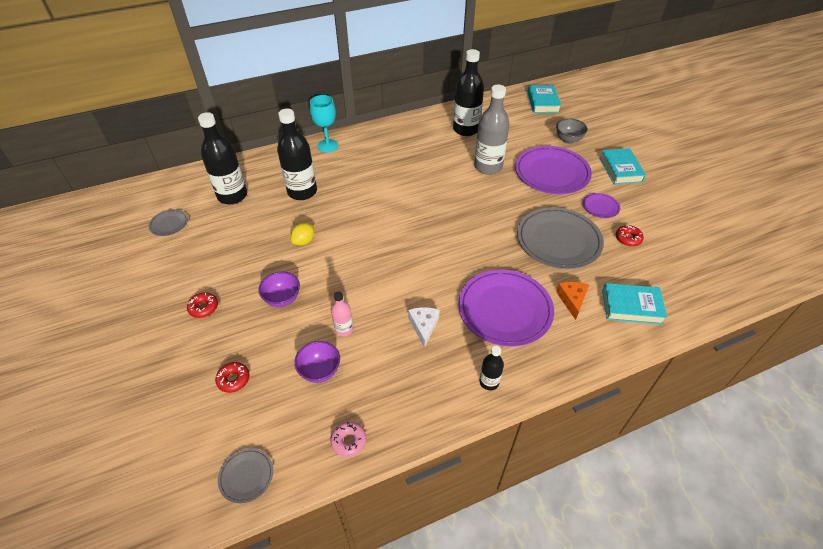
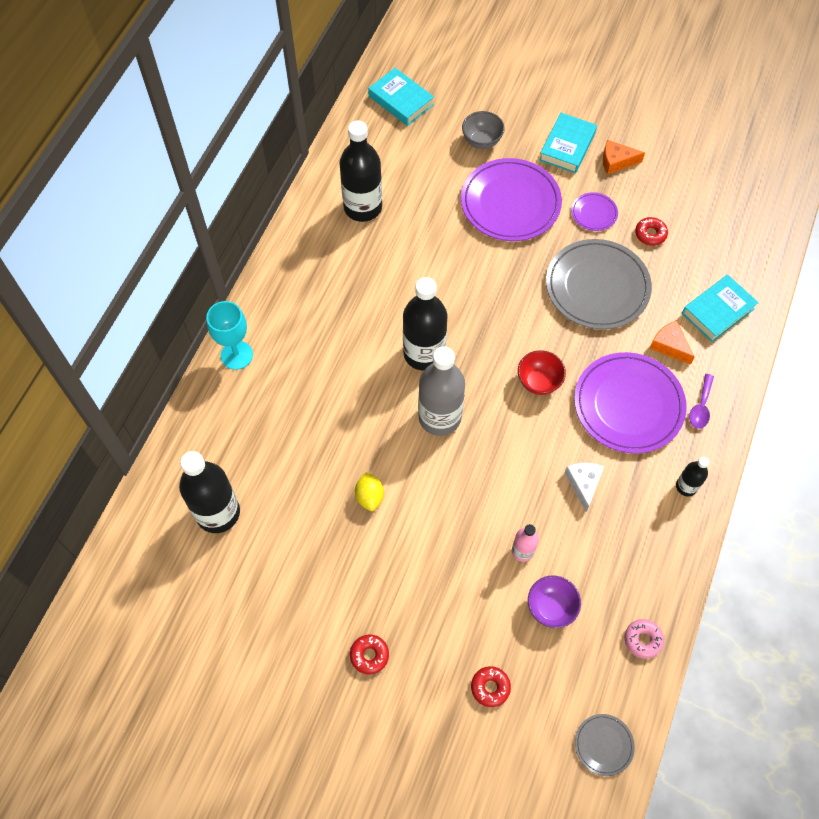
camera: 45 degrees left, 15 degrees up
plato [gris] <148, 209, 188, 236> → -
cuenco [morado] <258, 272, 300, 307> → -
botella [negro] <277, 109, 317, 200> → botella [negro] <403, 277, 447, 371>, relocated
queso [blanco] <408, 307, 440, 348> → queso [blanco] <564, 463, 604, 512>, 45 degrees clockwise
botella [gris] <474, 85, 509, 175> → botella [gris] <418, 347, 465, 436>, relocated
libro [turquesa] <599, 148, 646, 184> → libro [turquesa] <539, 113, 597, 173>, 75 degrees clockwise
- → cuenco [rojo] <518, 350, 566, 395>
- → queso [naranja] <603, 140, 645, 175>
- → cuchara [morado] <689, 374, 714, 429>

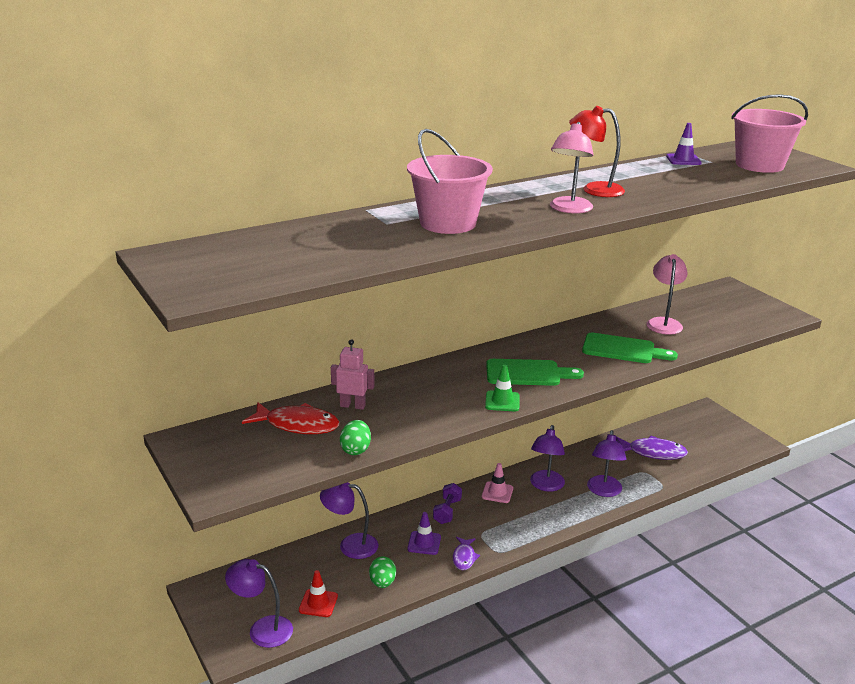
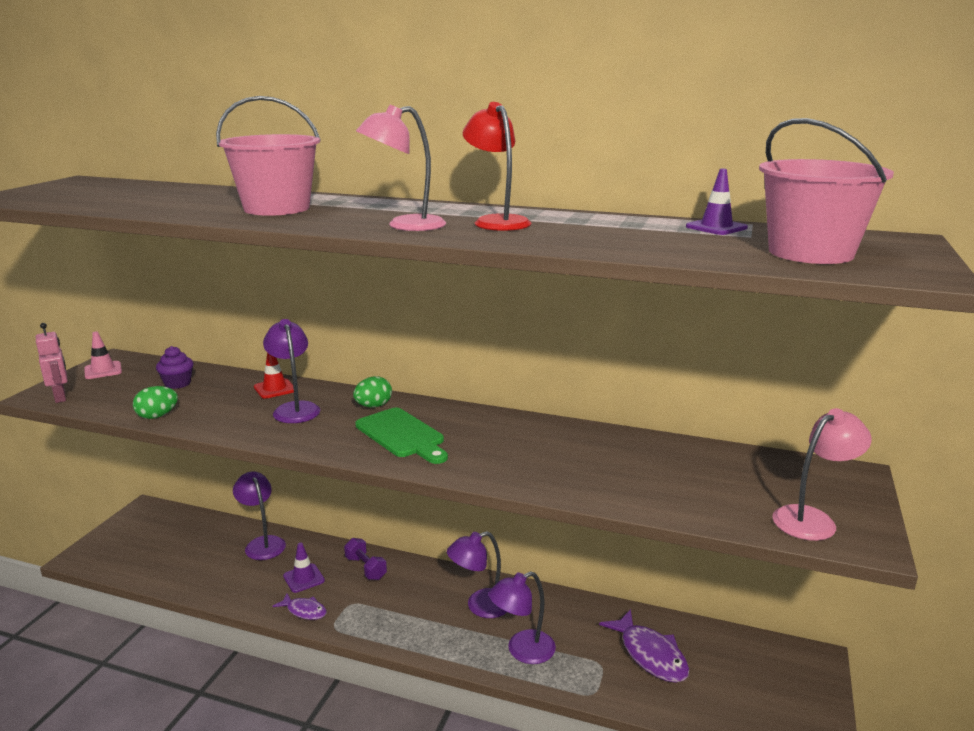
camera: 50 degrees right, 5 degrees down
lámpara [morado] <225, 559, 293, 648> → lámpara [morado] <263, 319, 320, 423>, relocated
pez [rojo] <242, 402, 339, 434> → magdalena [morado] <156, 346, 193, 389>
cono de tráfico [rojo] <299, 570, 338, 617> → cono de tráfico [rojo] <254, 353, 294, 399>, relocated
robot [rosa] <331, 339, 375, 410> → robot [rosa] <36, 323, 68, 403>, relocated
huevo [verde] <369, 556, 396, 588> → huevo [verde] <353, 376, 392, 407>, relocated
mancuerna [morado] <433, 483, 462, 524> → mancuerna [morado] <344, 538, 387, 580>, 75 degrees clockwise
pez [morado] <453, 537, 480, 570> → pez [morado] <272, 593, 327, 620>, 120 degrees counterclockwise
cono de tráfico [rosa] <482, 463, 513, 503> → cono de tráfico [rosa] <84, 331, 122, 379>, relocated
cono de tráfico [verde] <485, 364, 519, 411> → -
tabla de cortar [verde] <582, 333, 678, 363> → -
lámpara [rosa] <647, 254, 688, 335> → lámpara [rosa] <772, 408, 872, 541>, relocated

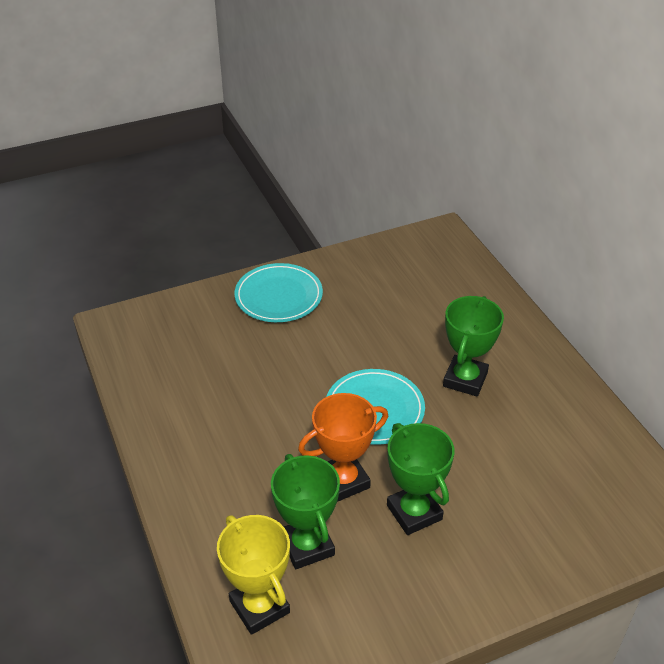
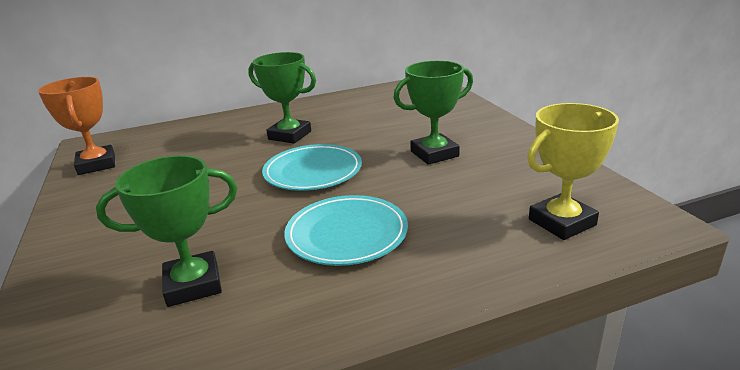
camera: 85 degrees left, 15 degrees down
plato [turquesa] <234, 263, 323, 322> → plato [turquesa] <284, 195, 408, 266>, relocated
trofeo [verde] <271, 454, 340, 569> → trofeo [verde] <96, 155, 237, 307>, relocated
trofeo [naranja] <298, 393, 388, 502> → trofeo [naranja] <38, 77, 115, 175>, relocated

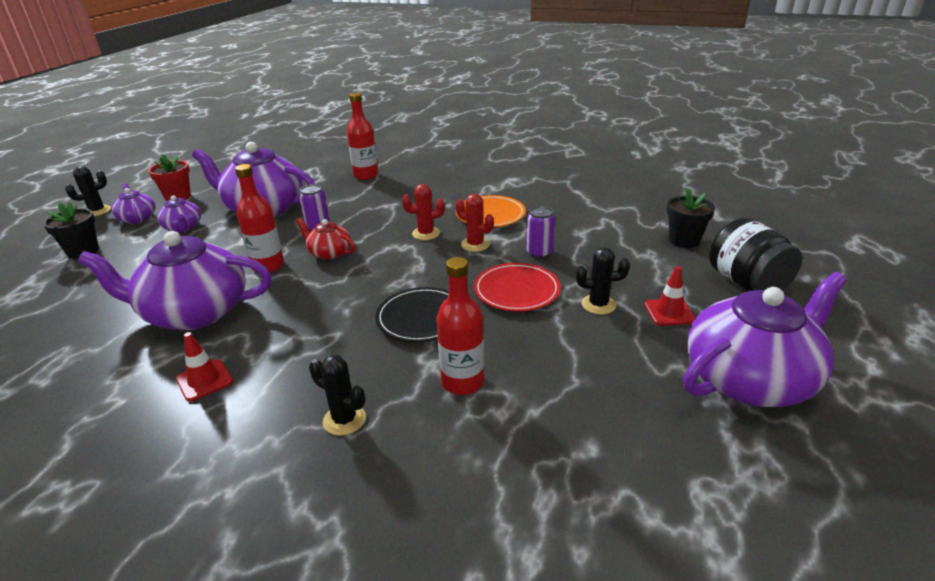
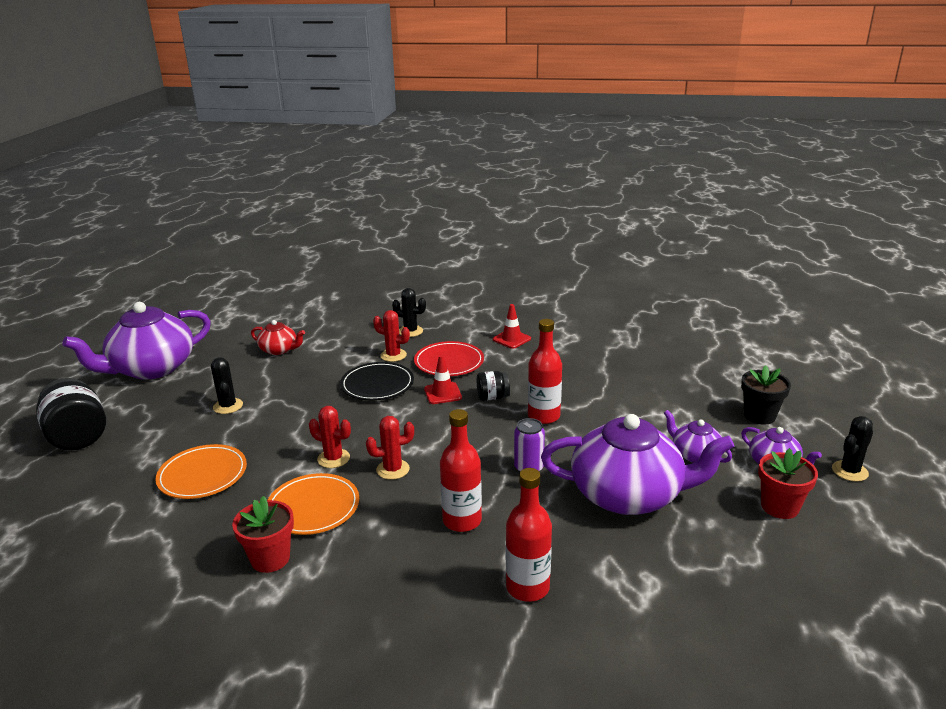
camera: 170 degrees right, 5 degrees down
tetera [morado] <78, 231, 272, 330> → -
tetera [rojo] <296, 218, 355, 260> → tetera [rojo] <251, 320, 305, 355>, relocated
botella [rojo] <436, 257, 484, 395> → botella [rojo] <440, 409, 482, 532>, relocated
plato [rojo] <474, 263, 561, 312> → plato [rojo] <414, 341, 484, 376>, relocated
lata [morado] <526, 206, 555, 259> → -
cactus [negro] <576, 247, 630, 315> → cactus [negro] <211, 357, 243, 414>, 75 degrees clockwise
cono de tráfico [rojo] <644, 266, 696, 326> → cono de tráfico [rojo] <424, 355, 462, 404>, relocated
maceta [negro] <667, 189, 715, 248> → -
- → plato [naranja] <155, 444, 247, 499>
- → maceta [rojo] <232, 496, 294, 573>
- → cactus [rojo] <373, 310, 410, 362>
- → tarro [negro] <477, 371, 510, 401>

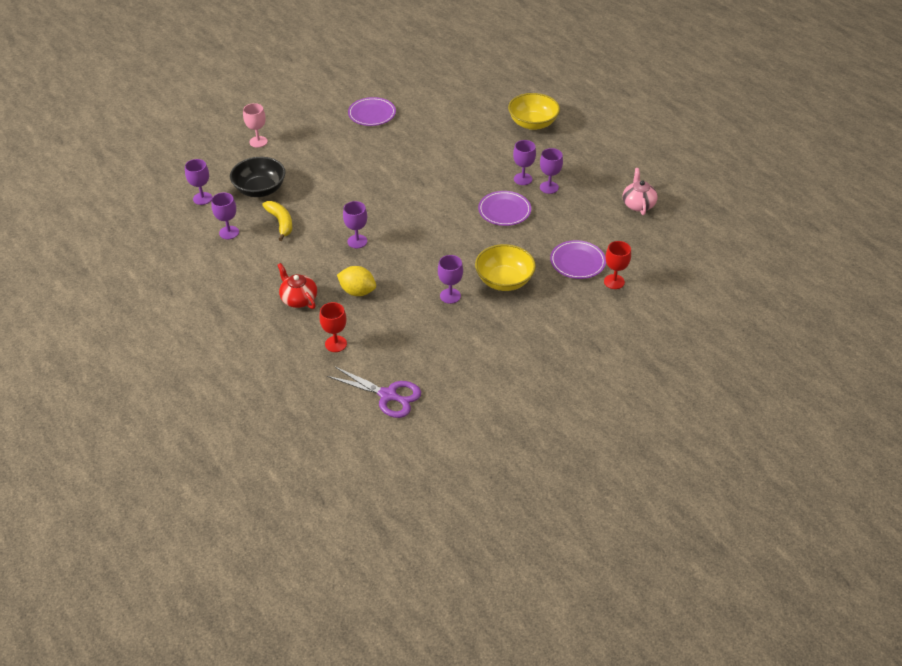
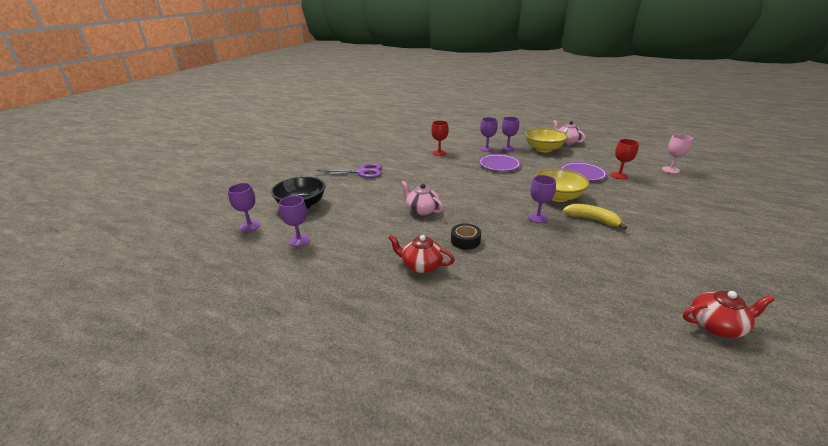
camera: 30 degrees left, 15 degrees down
copa [rosa] <243, 103, 268, 148> → copa [rosa] <662, 134, 693, 174>, relocated
plátano [amarillo] <262, 201, 292, 241> → plátano [amarillo] <563, 204, 627, 230>, relocated
copa [rojo] <319, 302, 347, 352> → copa [rojo] <431, 121, 449, 156>, relocated
tijeras [morado] <327, 366, 421, 418> → tijeras [morado] <316, 163, 382, 178>, relocated
limón [amarillo] <337, 266, 376, 296> → cinta adhesiva [negro] <451, 224, 481, 250>
copa [morado] <343, 201, 367, 248> → tetera [rosa] <401, 181, 443, 215>
plato [morado] <348, 97, 396, 126> → -
cuenco [amarillo] <508, 93, 560, 130> → cuenco [amarillo] <525, 128, 568, 152>, relocated
- → tetera [rojo] <683, 291, 775, 338>

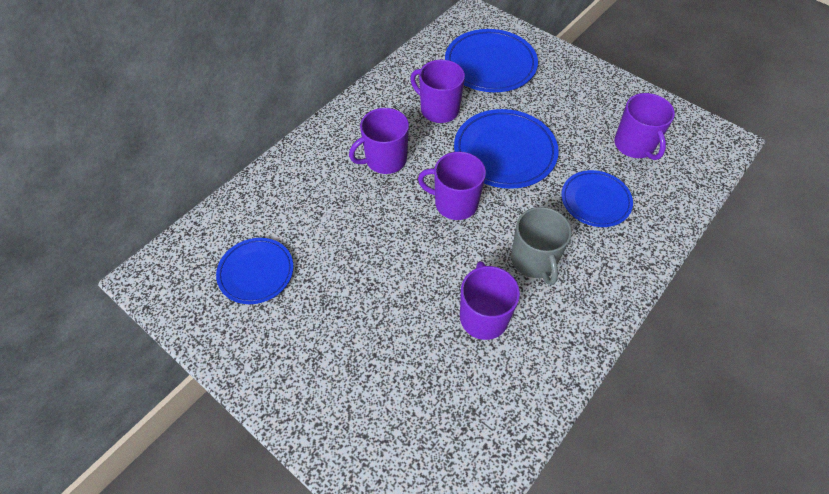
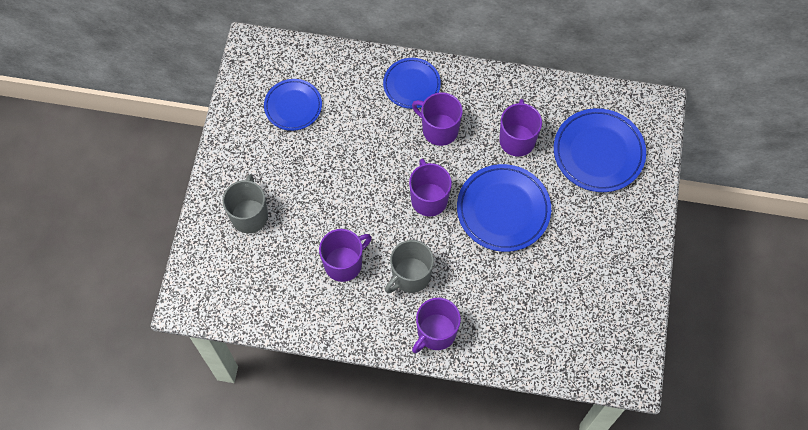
camera: 60 degrees right, 10 degrees up
plato [azul] <562, 170, 633, 227> → plato [azul] <383, 58, 441, 109>, relocated
taza [morado] <614, 93, 675, 160> → taza [morado] <412, 298, 461, 353>, relocated
- → taza [gris] <222, 174, 268, 233>

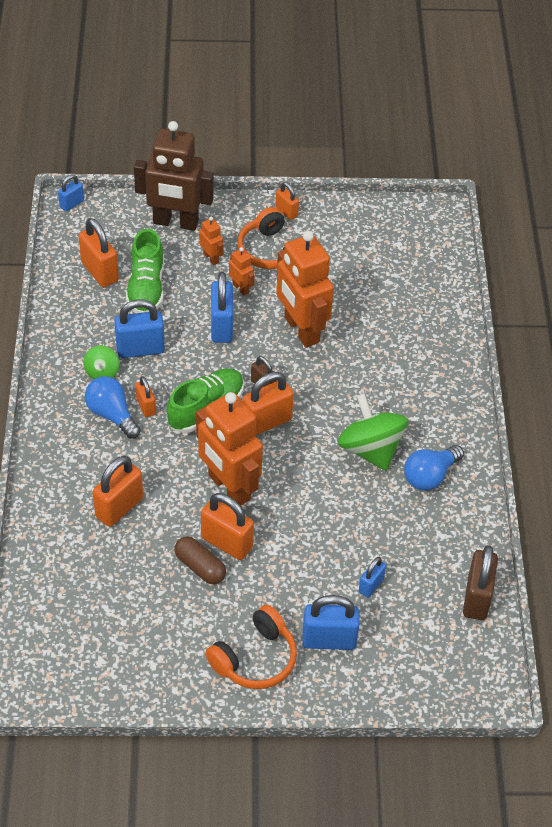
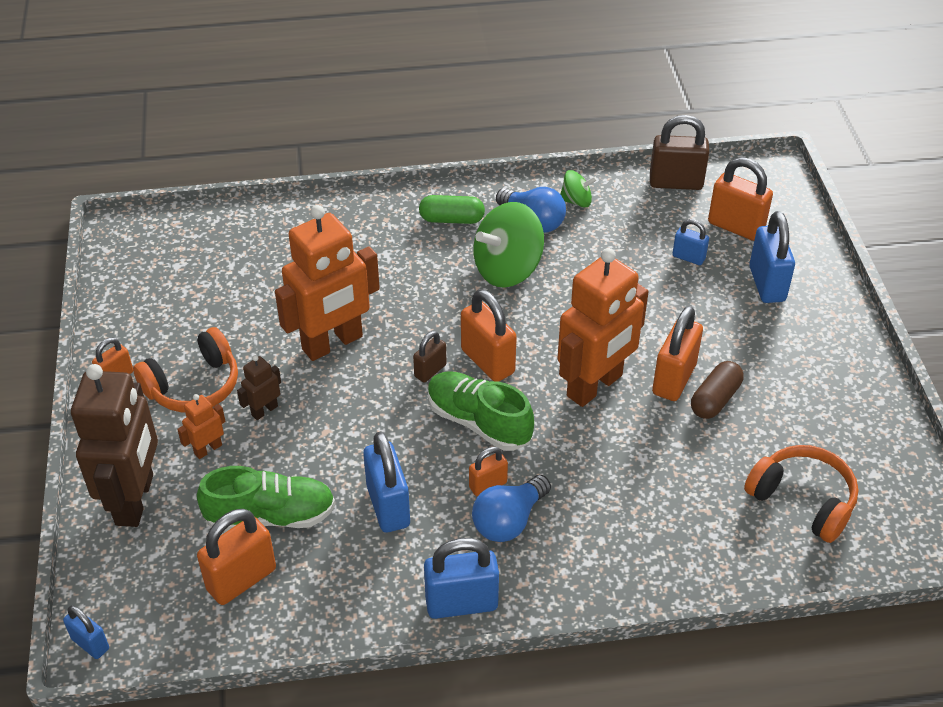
camera: 95 degrees left, 5 degrees down
peonza [verde] <84, 346, 119, 379> → peonza [verde] <560, 170, 597, 208>, relocated
candado [naranja] <93, 456, 143, 527> → candado [naranja] <708, 157, 773, 241>, relocated
auriculares [naranja] <205, 605, 297, 689> → auriculares [naranja] <744, 445, 858, 543>, relocated
candado [azul] <211, 272, 233, 343> → candado [azul] <424, 538, 499, 619>, relocated
robot [naranja] <229, 247, 255, 296> → robot [marrón] <237, 355, 281, 420>
- → cápsula [verde] <419, 195, 485, 224>

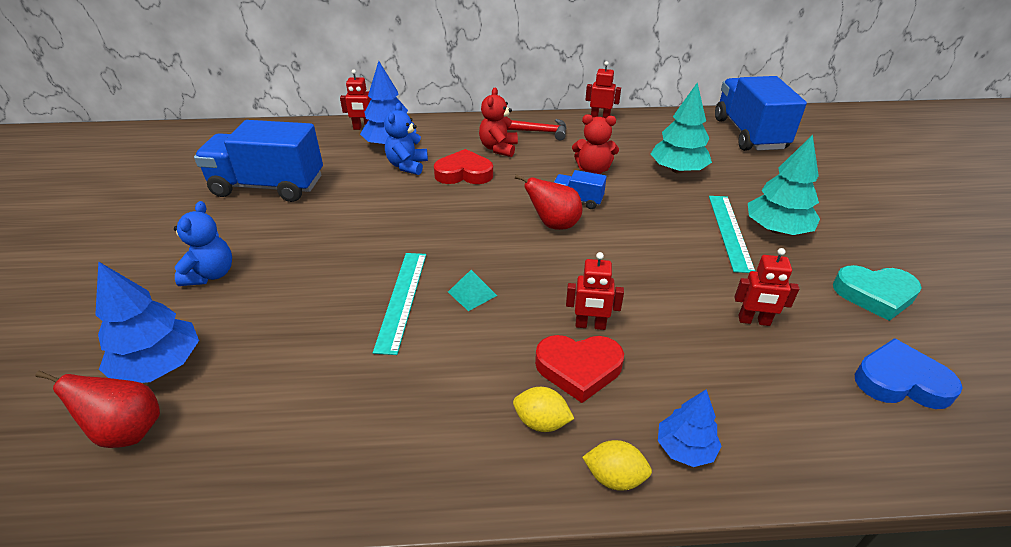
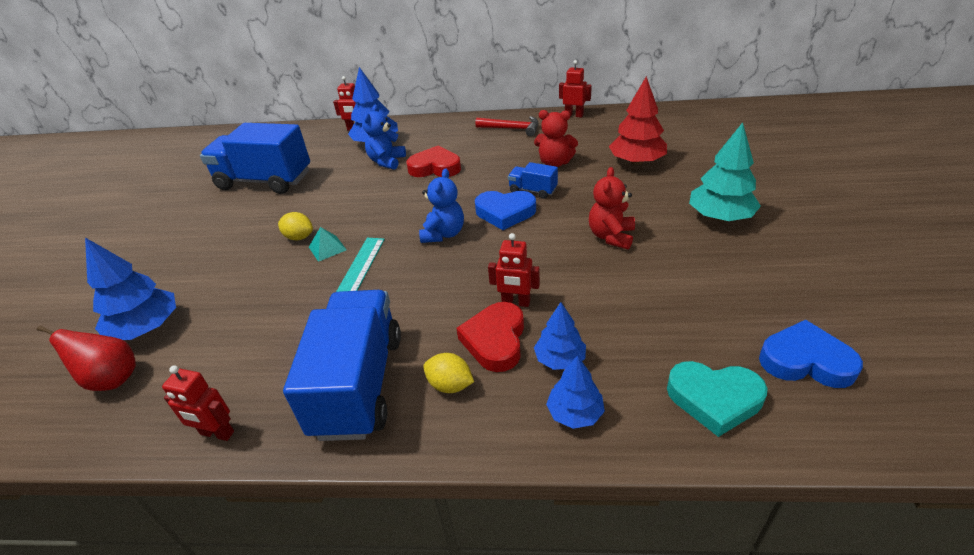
camera: 10 degrees right, 0 degrees up
osito [azul] <174, 201, 232, 286> → osito [azul] <419, 168, 464, 243>, relocated
pirámide [turquesa] <448, 270, 497, 311> → pirámide [turquesa] <309, 227, 347, 262>, relocated
osito [rojo] <479, 88, 518, 157> → osito [rojo] <589, 167, 635, 249>, relocated
pera [rojo] <515, 175, 582, 230> → corazón [azul] <475, 191, 536, 230>
corazón [rojo] <535, 335, 624, 403> → corazón [rojo] <456, 302, 524, 372>, 90 degrees clockwise
limón [amarillo] <582, 440, 652, 491> → limón [amarillo] <278, 212, 313, 240>, relocated
árbol [turquesa] <651, 83, 712, 174> → árbol [rojo] <609, 76, 667, 165>
regla [turquesa] <709, 196, 755, 273> → -
camión [azul] <715, 76, 807, 151> → camión [azul] <283, 290, 401, 441>, relocated
robot [rojo] <734, 248, 799, 326> → robot [rojo] <162, 365, 234, 441>, relocated
corazón [turquesa] <833, 265, 922, 321> → corazón [turquesa] <667, 361, 768, 437>, relocated
- → árbol [azul] <534, 302, 586, 370>

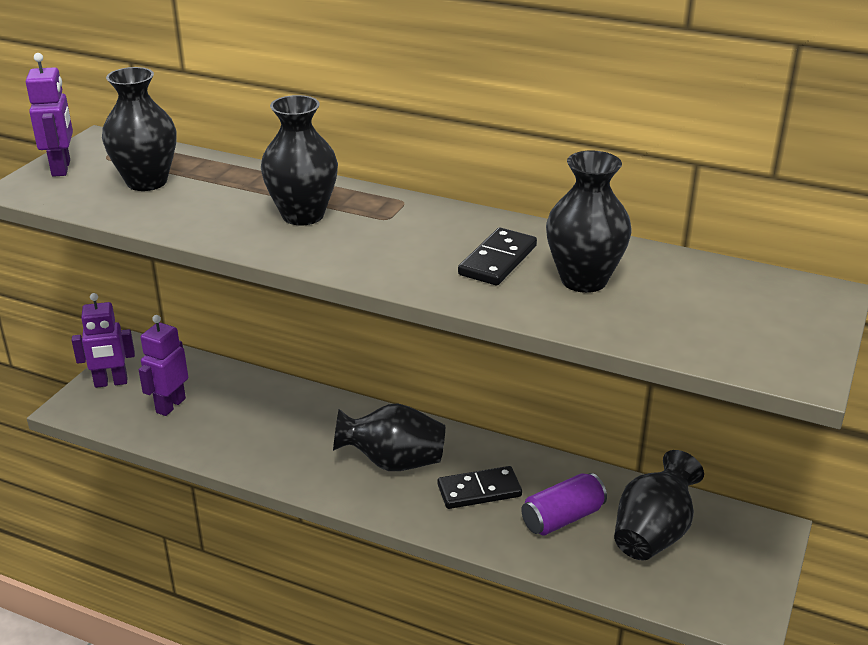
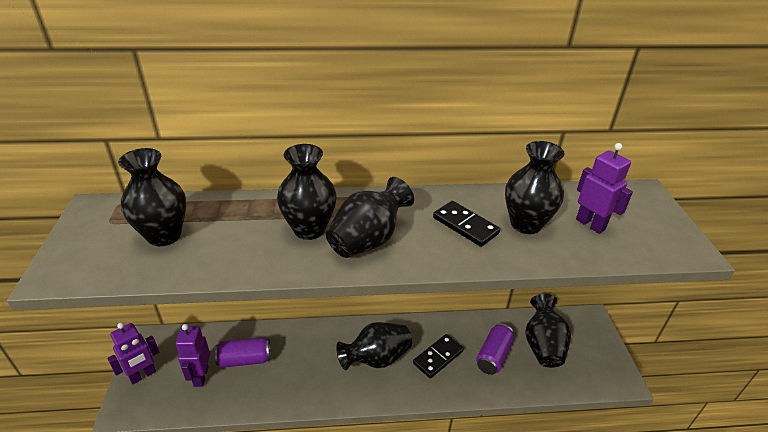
camera: 30 degrees left, 5 degrees up
robot [morado] <26, 53, 73, 177> → robot [morado] <576, 143, 633, 234>, relocated
ficha de dominó [negro] <458, 228, 537, 285> → ficha de dominó [negro] <433, 201, 500, 247>, 45 degrees counterclockwise
- → lata [morado] <215, 337, 271, 368>
- → florero [negro] <326, 177, 414, 258>

